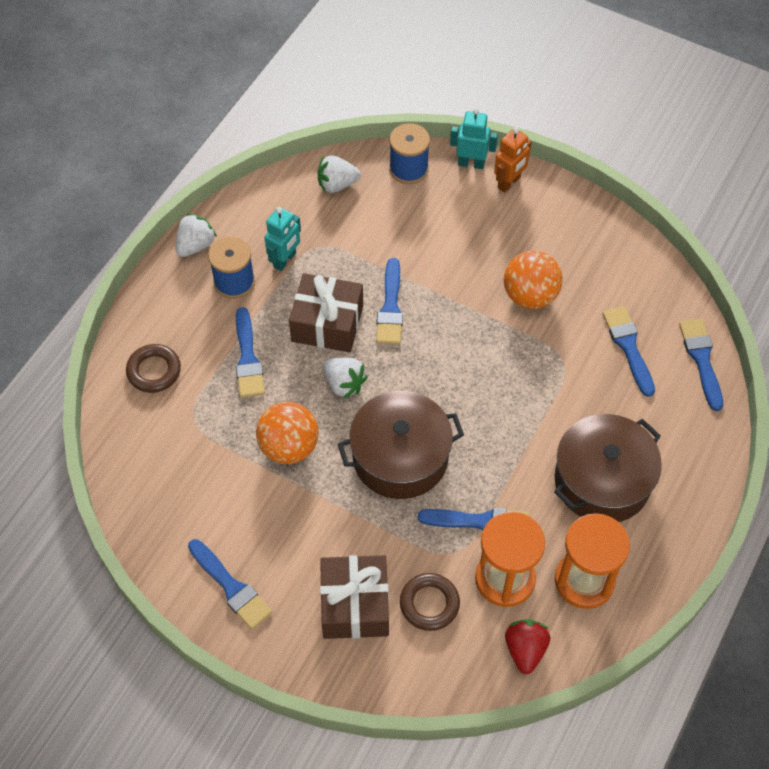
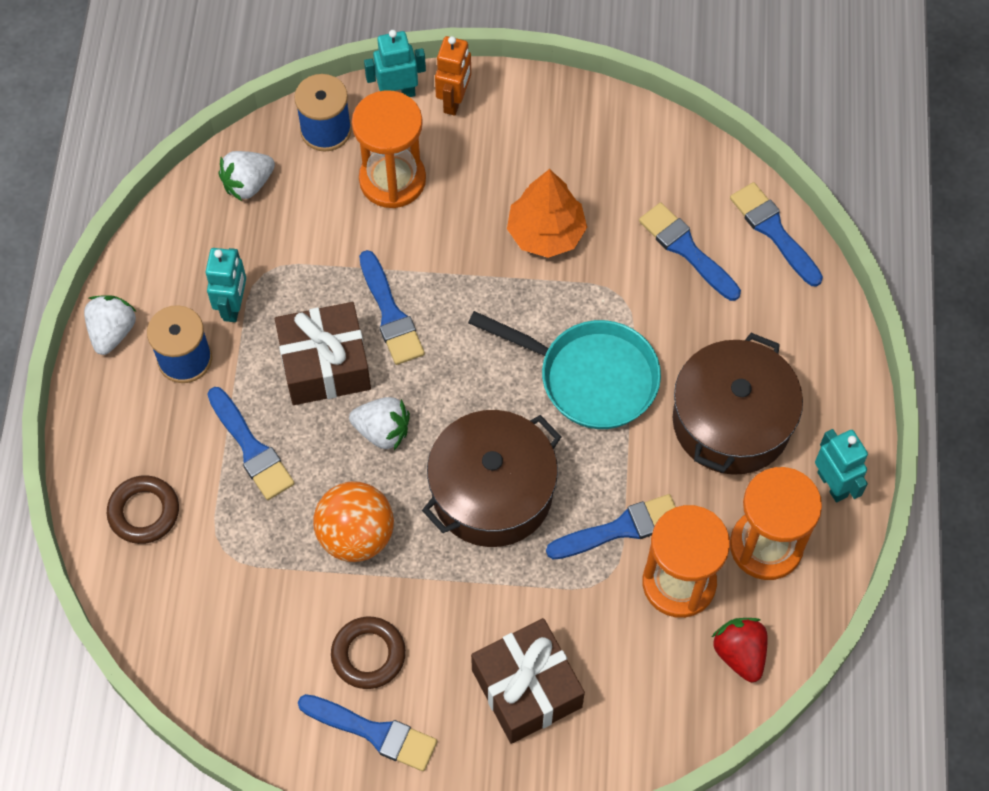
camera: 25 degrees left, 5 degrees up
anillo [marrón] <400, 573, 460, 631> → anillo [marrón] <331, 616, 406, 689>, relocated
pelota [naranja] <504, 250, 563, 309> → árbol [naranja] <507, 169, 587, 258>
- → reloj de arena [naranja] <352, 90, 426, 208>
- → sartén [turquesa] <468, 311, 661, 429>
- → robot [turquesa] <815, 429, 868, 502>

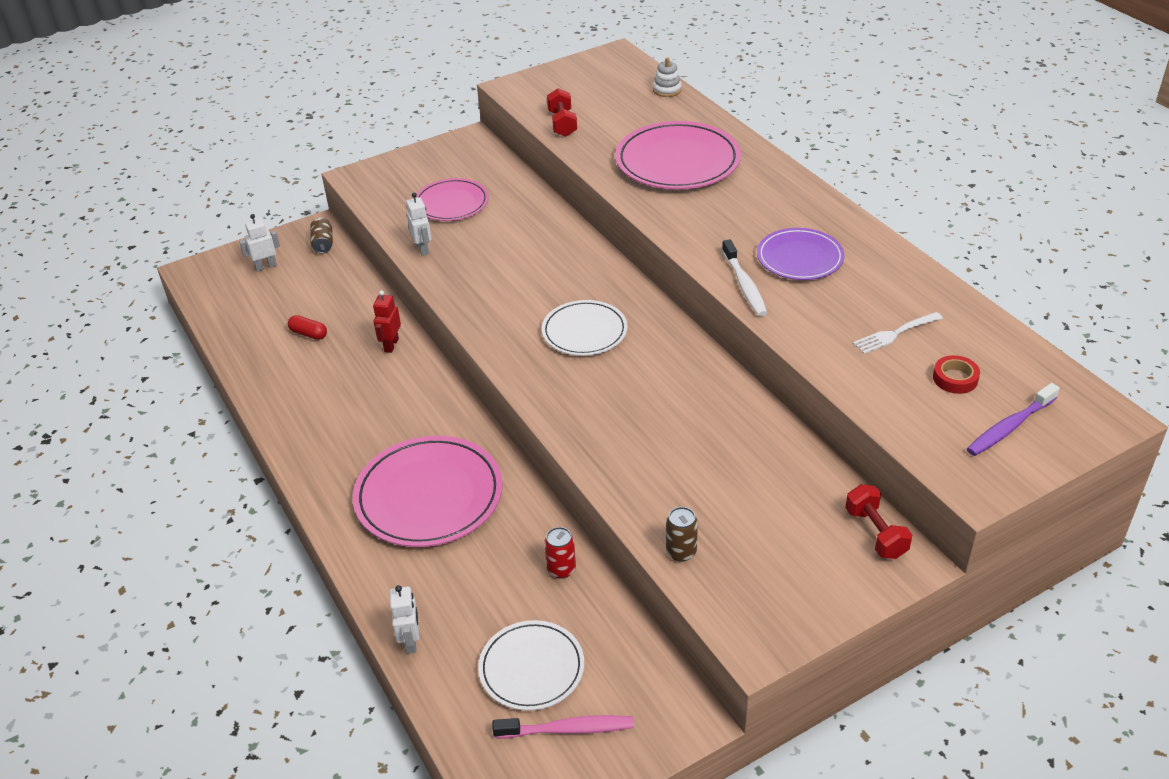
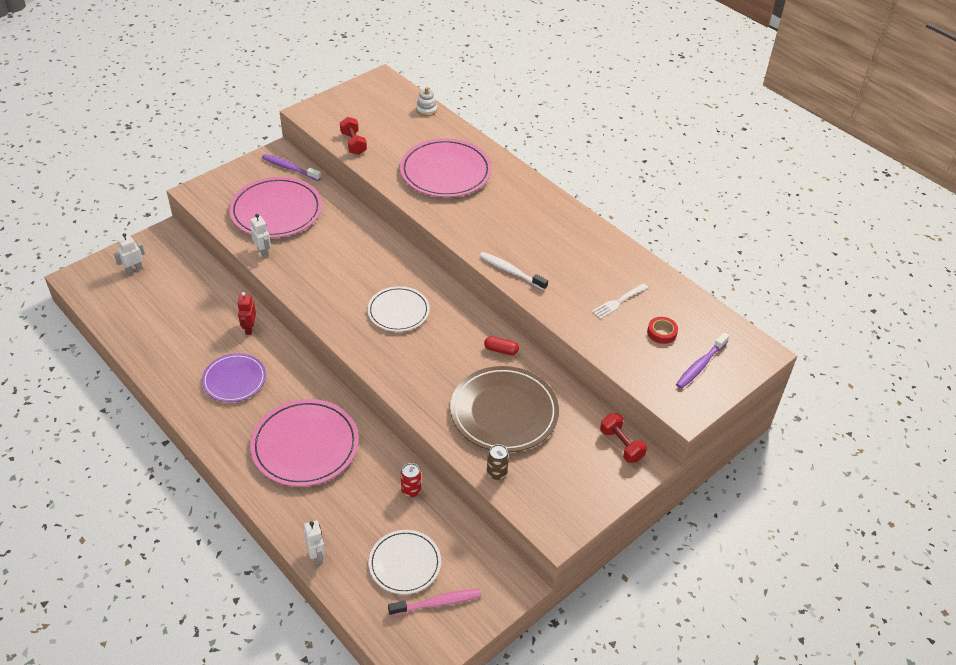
camera: 15 degrees left, 5 degrees up
cápsula [rojo] <288, 315, 327, 340> → cápsula [rojo] <484, 336, 519, 355>, relocated
lata [marrón] <310, 218, 333, 254> → -
plato [rosa] <415, 178, 489, 221> → plato [rosa] <229, 177, 322, 238>, x1.61
cepillo de dientes [blanco] <722, 239, 767, 316> → cepillo de dientes [blanco] <479, 252, 548, 290>, 150 degrees clockwise
plato [morado] <757, 228, 845, 280> → plato [morado] <202, 353, 266, 402>, relocated
- → cepillo de dientes [morado] <262, 154, 321, 181>
- → plato [marrón] <450, 366, 559, 452>

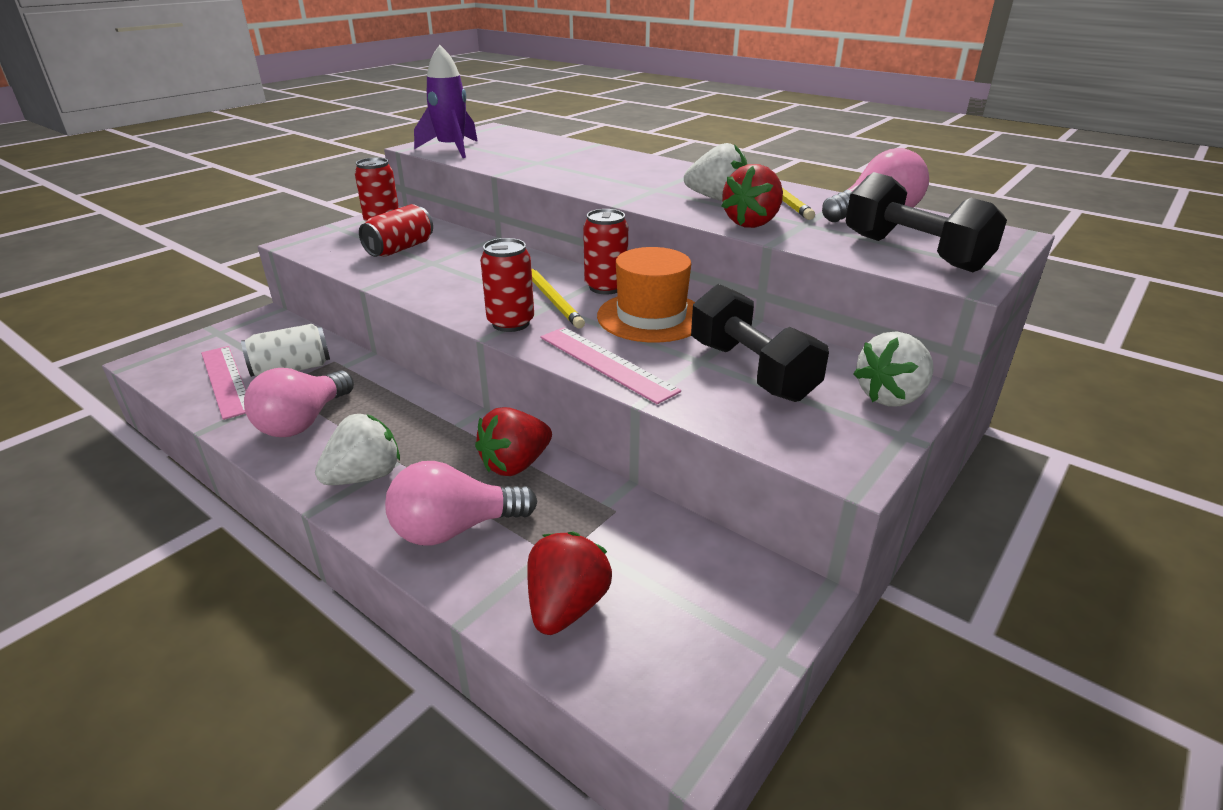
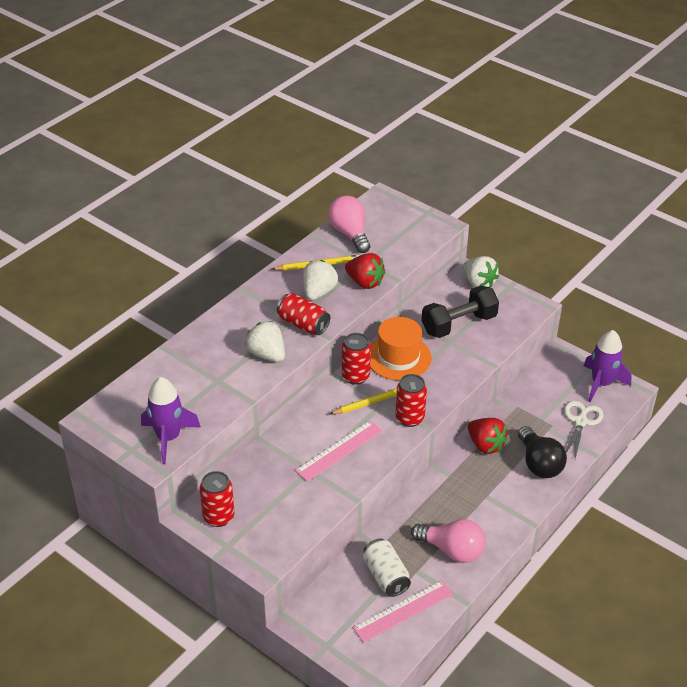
camera: 90 degrees left, 10 degrees up
fresa [blanco] <315, 414, 400, 485> → fresa [blanco] <245, 321, 285, 362>, relocated
lata [rojo] <359, 204, 433, 257> → lata [rojo] <277, 293, 330, 335>, relocated
bombilla [rosa] <385, 461, 537, 545> → bombilla [negro] <518, 426, 567, 478>
fresa [rojo] <527, 531, 612, 635> → tijeras [blanco] <564, 401, 603, 459>
regla [rosa] <541, 327, 681, 404> → regla [rosa] <295, 421, 382, 482>, relocated
mancuerna [negro] <846, 172, 1007, 272> → -
- → cohete [morado] <584, 330, 632, 402>

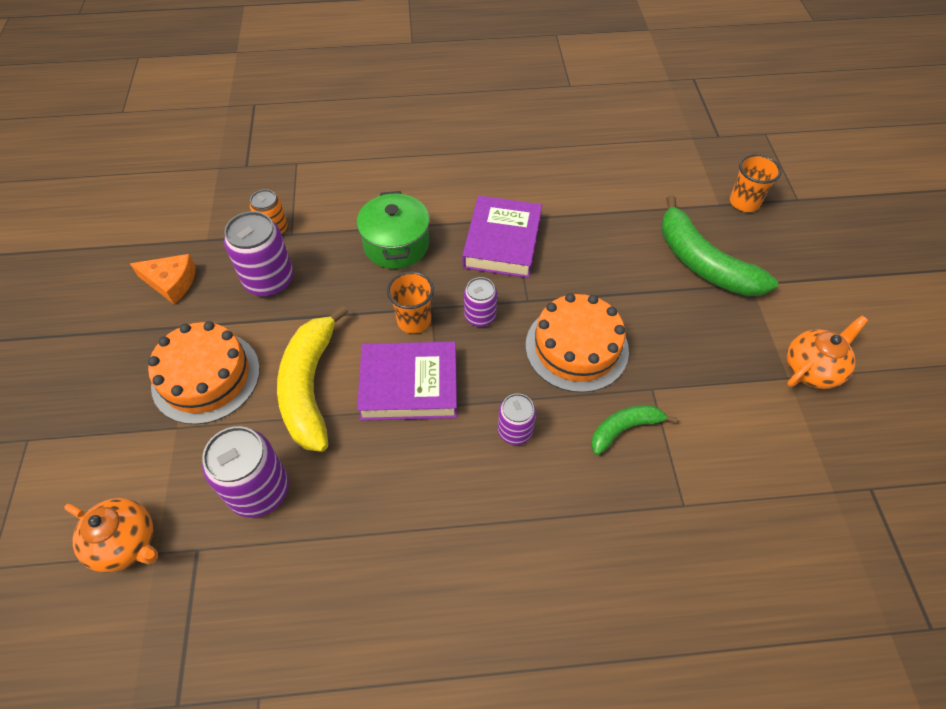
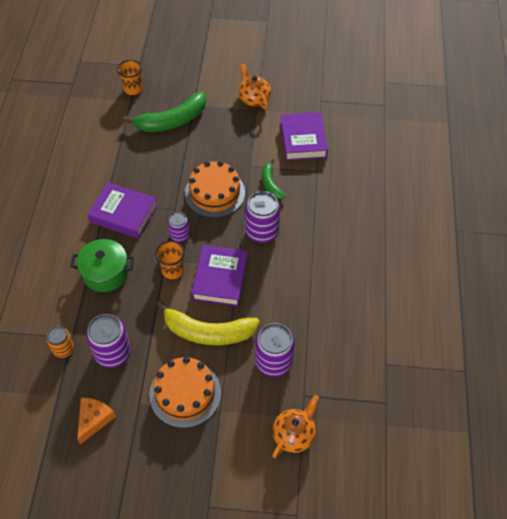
camera: 80 degrees left, 0 degrees up
lata [morado] <498, 393, 536, 445> → lata [morado] <245, 191, 280, 243>, x1.68
- → libro [morado] <280, 112, 328, 161>

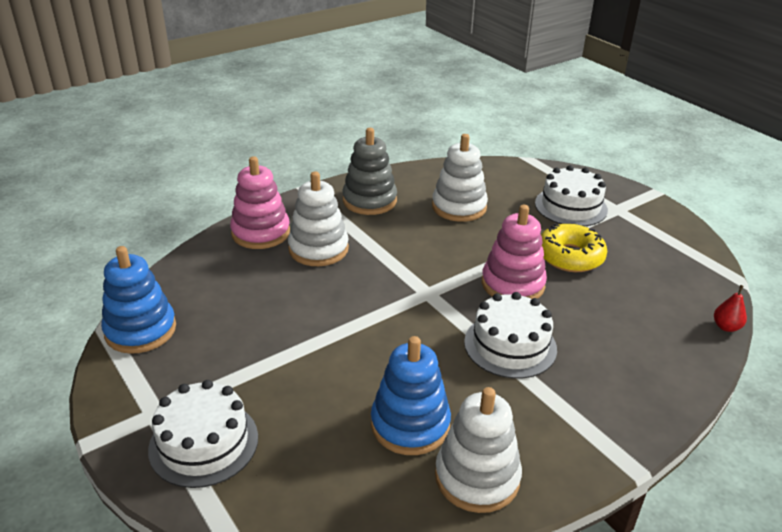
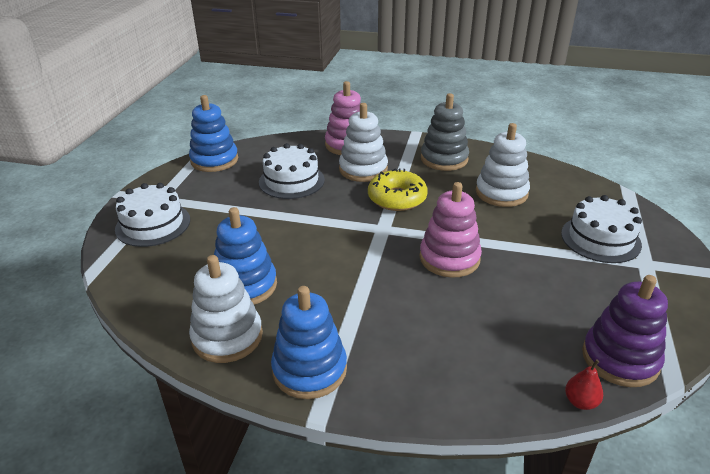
camera: 50 degrees right, 0 degrees up
tarta [blanco] <464, 292, 557, 379> → tarta [blanco] <259, 143, 325, 199>, relocated
rosquilla [amarillo] <541, 223, 607, 272> → rosquilla [amarillo] <368, 168, 428, 211>, relocated
- → juguete apilable [azul] <271, 286, 347, 399>
- → juguete apilable [morado] <582, 275, 668, 387>

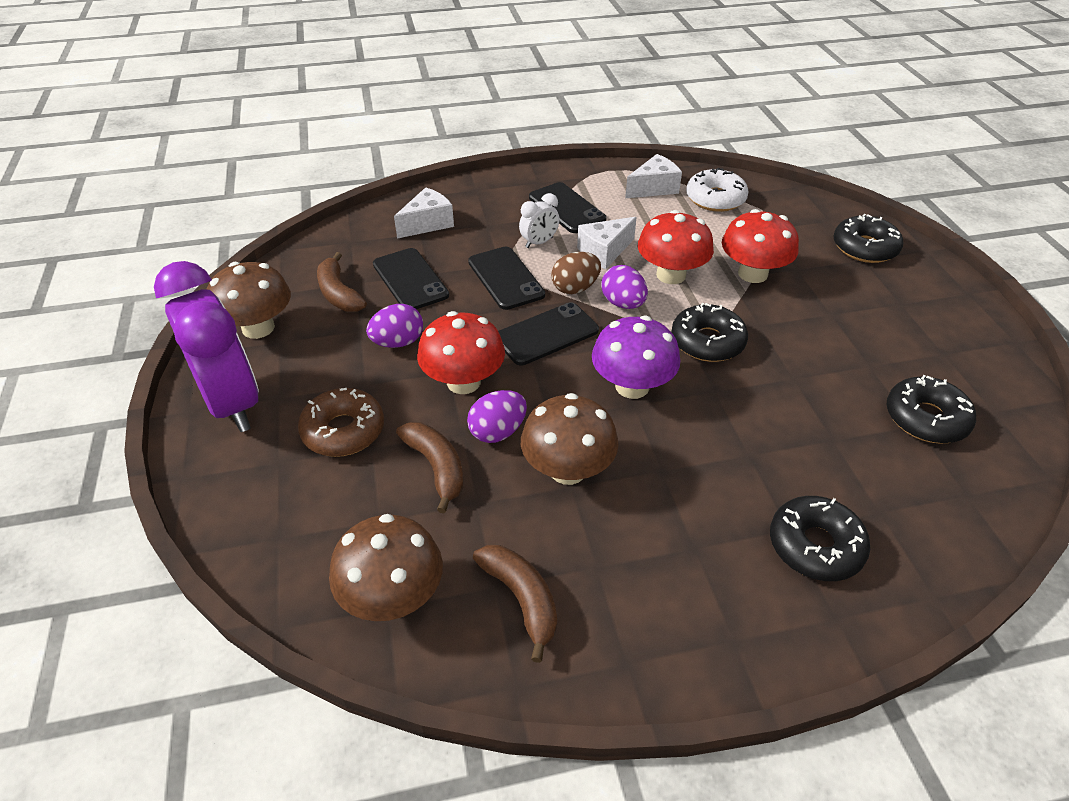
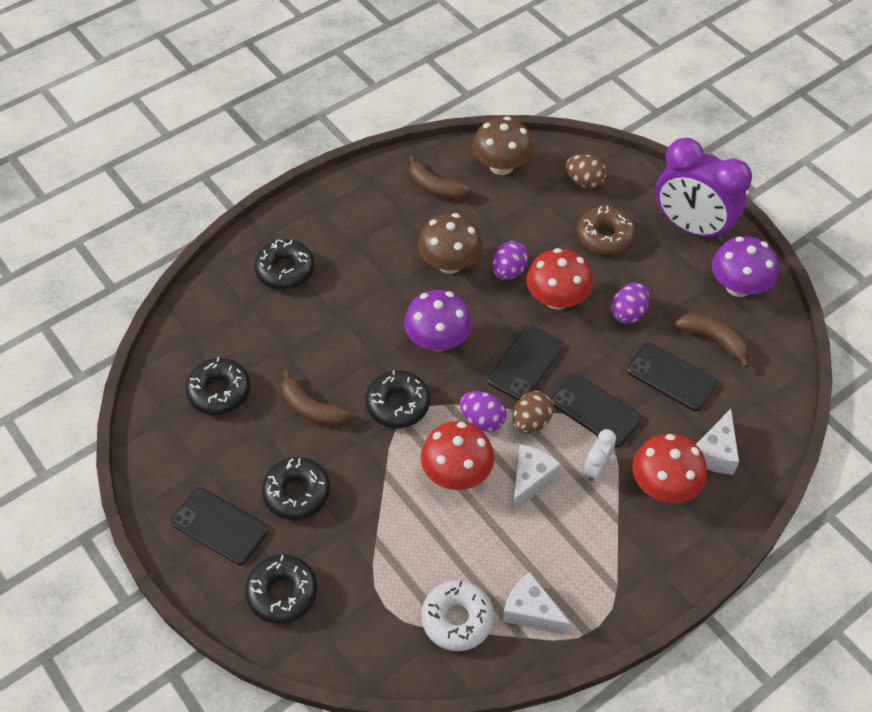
camera: 155 degrees right, 10 degrees up
seta [marrón] <206, 262, 291, 339> → seta [morado] <712, 236, 779, 297>
plátano [marrón] <396, 422, 463, 513> → plátano [marrón] <281, 369, 351, 426>, relocated
móvil [negro] <529, 182, 607, 233> → móvil [negro] <171, 488, 268, 565>, relocated
queso [blanco] <625, 154, 682, 198> → queso [blanco] <502, 572, 571, 635>, 90 degrees clockwise
seta [rojo] <722, 209, 799, 283> → seta [rojo] <632, 433, 707, 503>, relocated
- → rosquilla [negro] <262, 457, 330, 520>
- → huevo [marrón] <566, 154, 607, 189>

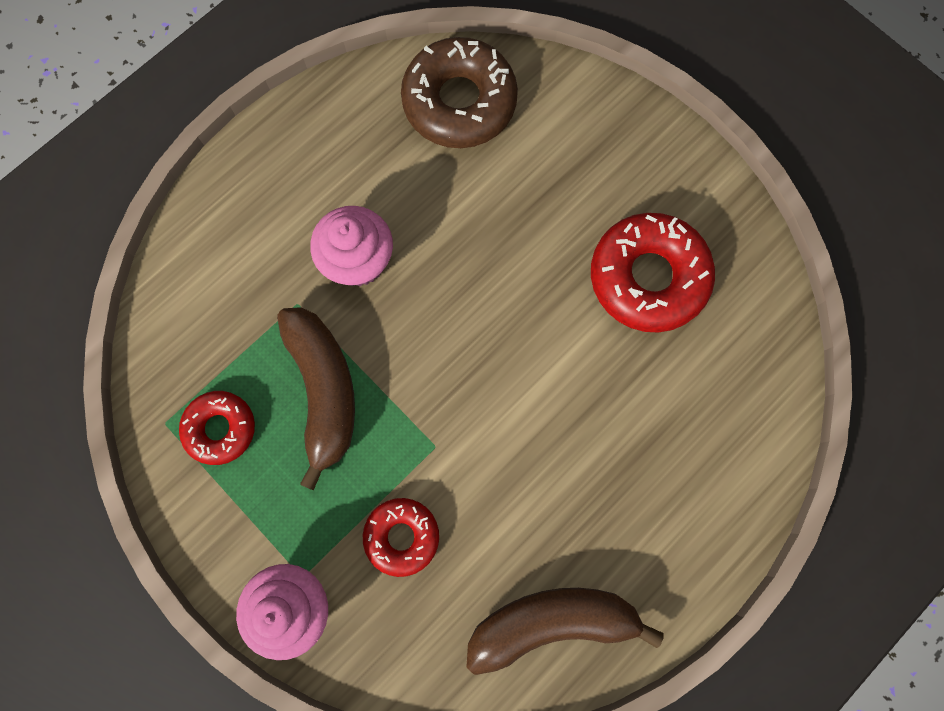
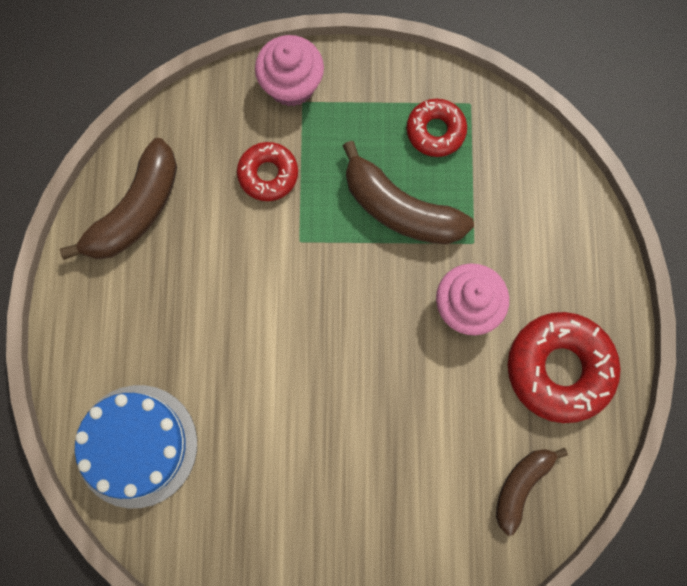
camera: 135 degrees right, 0 degrees up
rosquilla [marrón] <401, 37, 518, 148> → plátano [marrón] <496, 448, 568, 536>
rosquilla [rojo] <591, 213, 715, 333> → rosquilla [rojo] <508, 312, 621, 423>, relocated
- → tarta [azul] <75, 385, 197, 508>

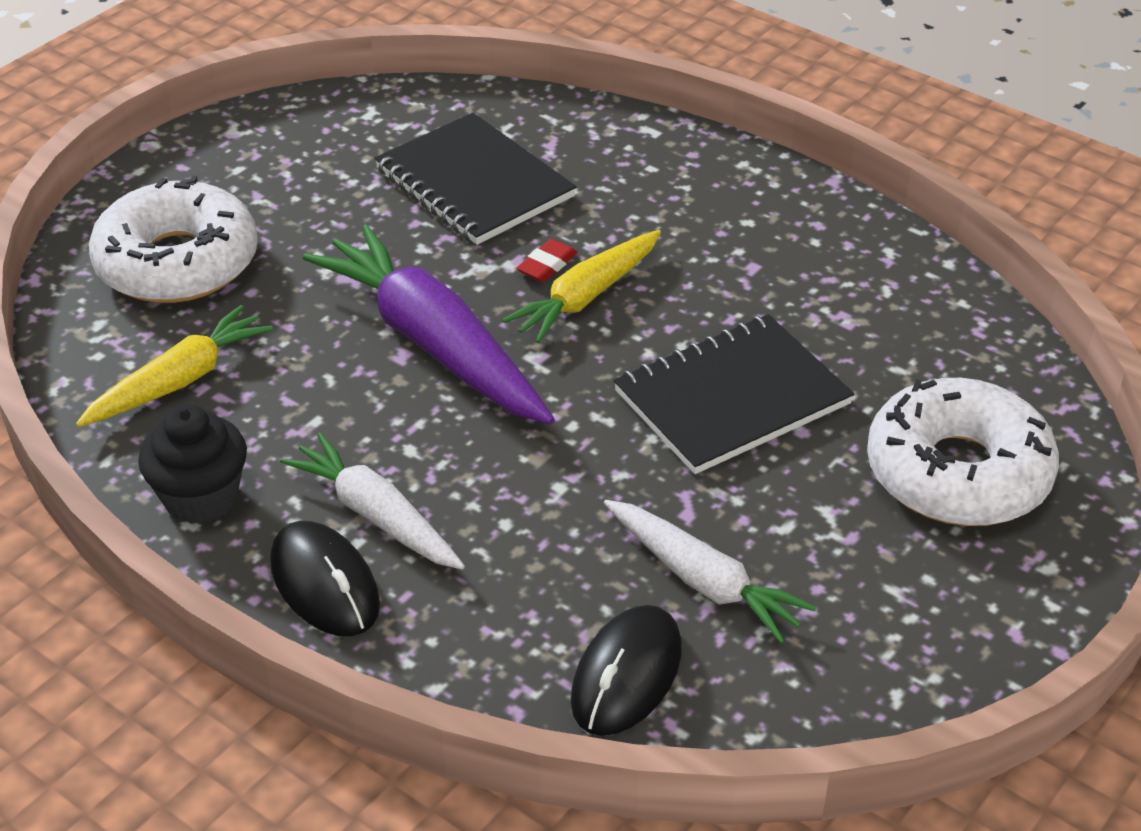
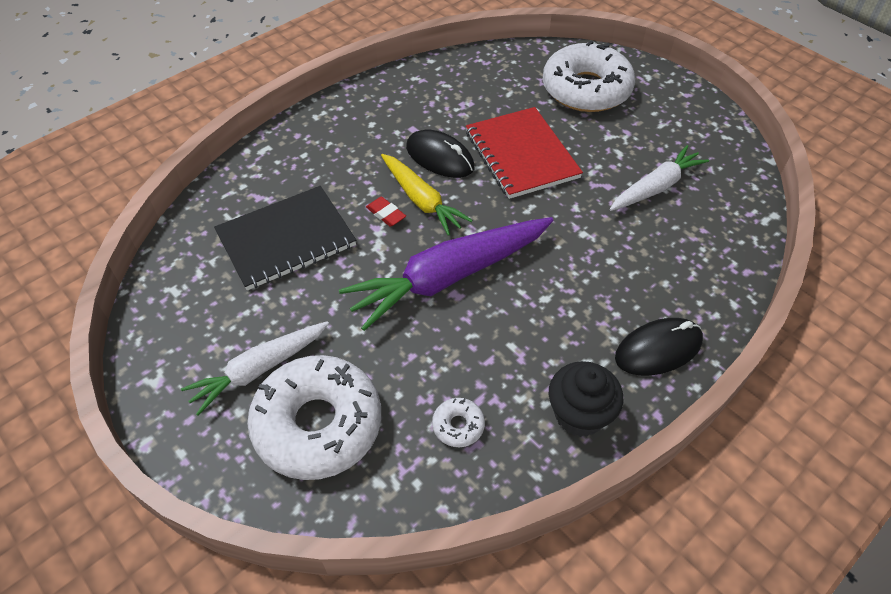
camera: 80 degrees left, 10 degrees up
zanahoria [amarillo] <76, 305, 273, 427> → rosquilla [blanco] <432, 398, 485, 447>
zanahoria [blanco] <280, 433, 465, 569> → zanahoria [blanco] <181, 321, 329, 416>, relocated
ratón [negro] <571, 605, 682, 736> → ratón [negro] <406, 130, 474, 178>, relocated
cuaderno [negro] <614, 314, 854, 474> → cuaderno [rojo] <466, 107, 583, 199>

